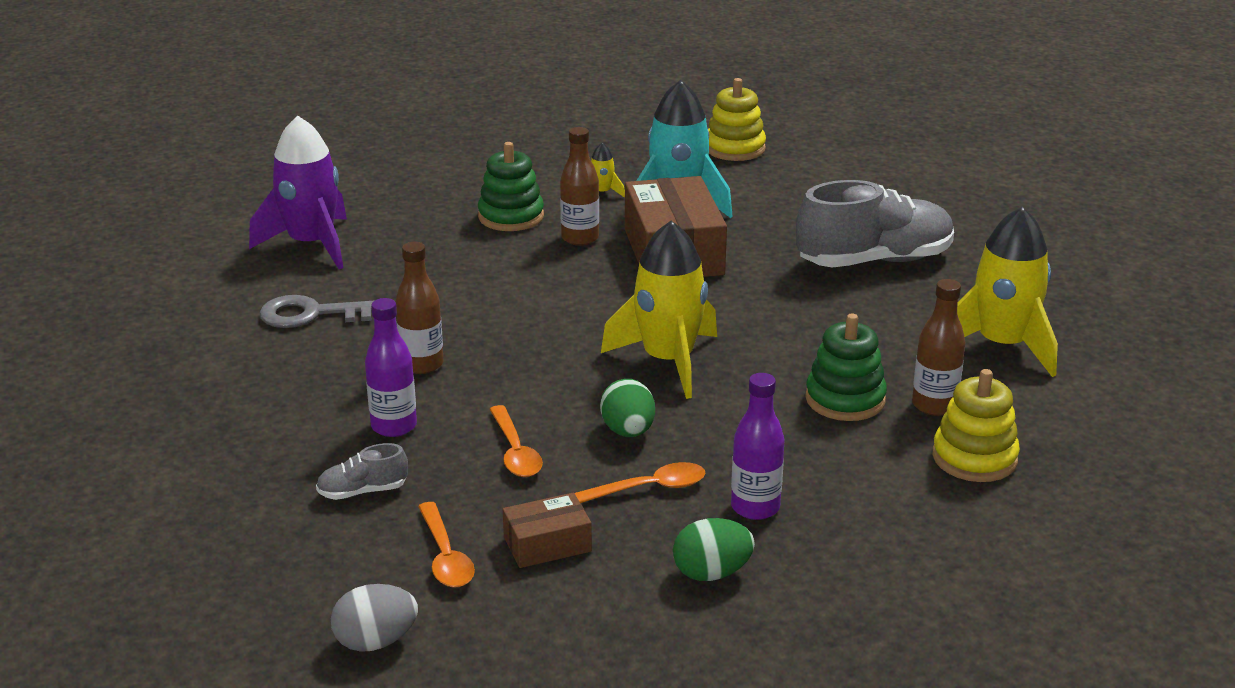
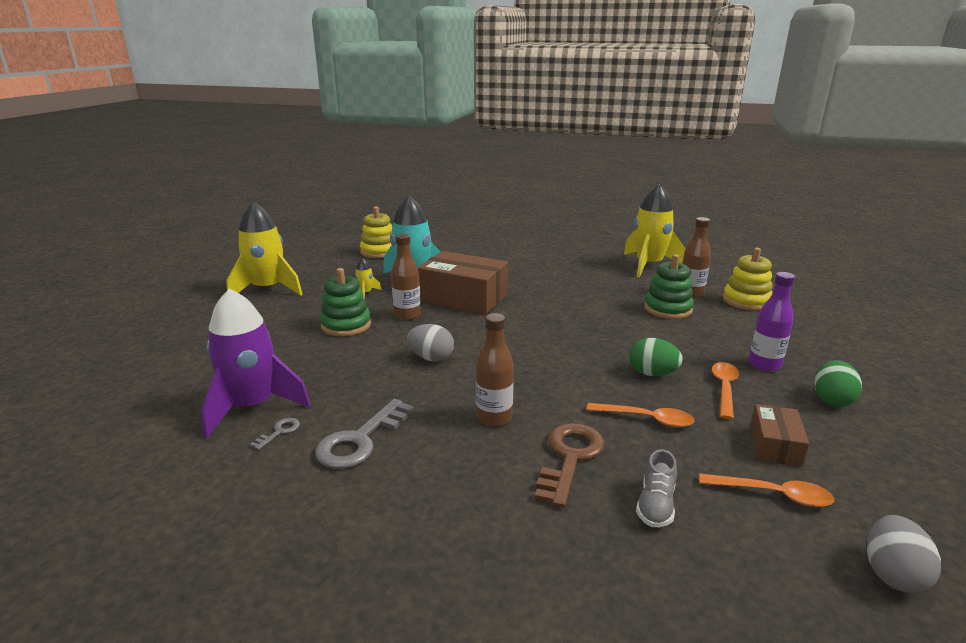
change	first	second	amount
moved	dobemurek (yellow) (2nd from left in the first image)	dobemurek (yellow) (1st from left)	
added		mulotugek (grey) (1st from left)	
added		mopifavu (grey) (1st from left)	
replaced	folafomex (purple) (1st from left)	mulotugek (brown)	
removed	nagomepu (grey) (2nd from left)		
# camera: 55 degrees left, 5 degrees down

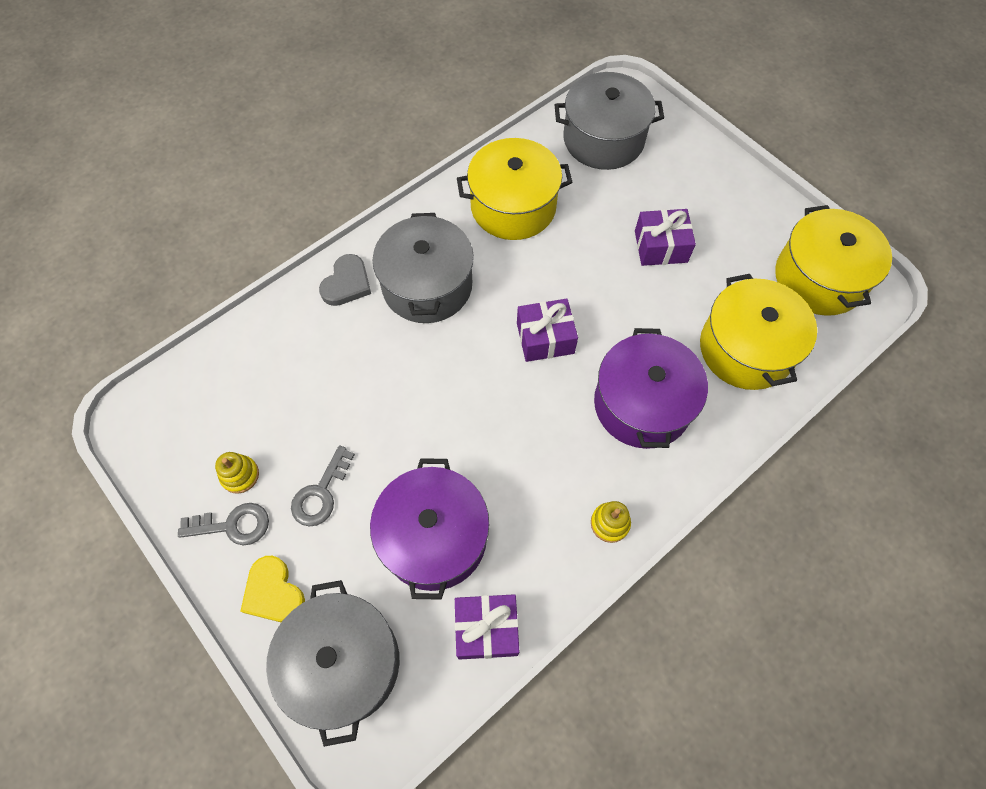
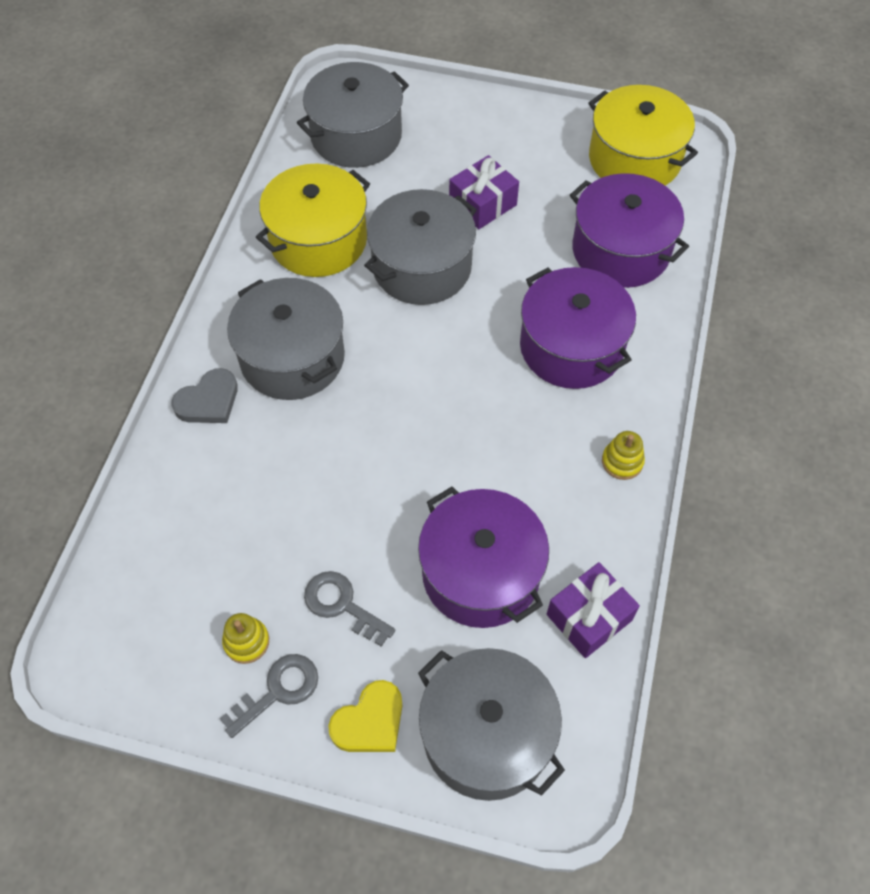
change	first	second	amount
turned	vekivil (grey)		60 degrees clockwise
turned	mulotugek (grey) (2nd from left)		135 degrees clockwise
turned	vekivil (yellow)		60 degrees counterclockwise
added		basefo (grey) (3rd from left)	
recoloured	basefo (yellow) (2nd from left)	basefo (purple) (3rd from left)	
removed	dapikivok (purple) (2nd from left)		
# camera: 35 degrees left, 5 degrees down

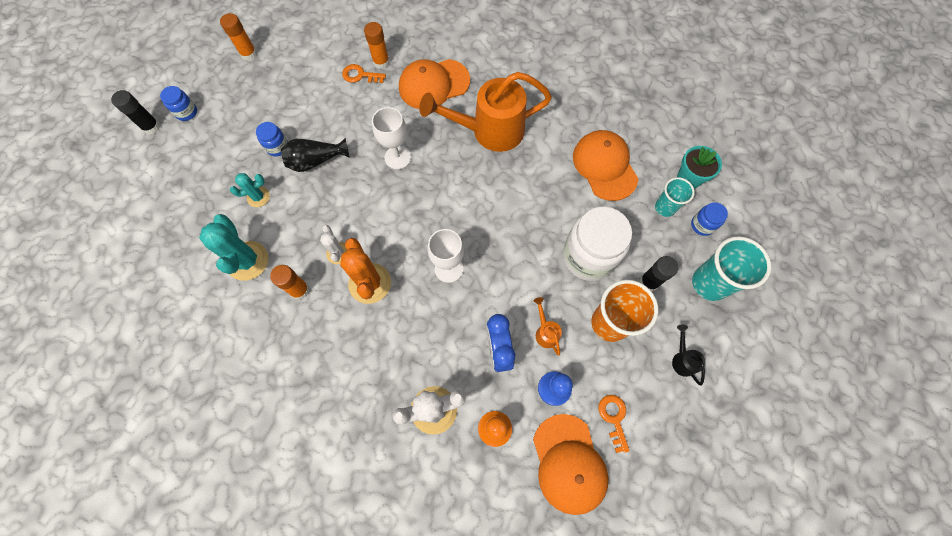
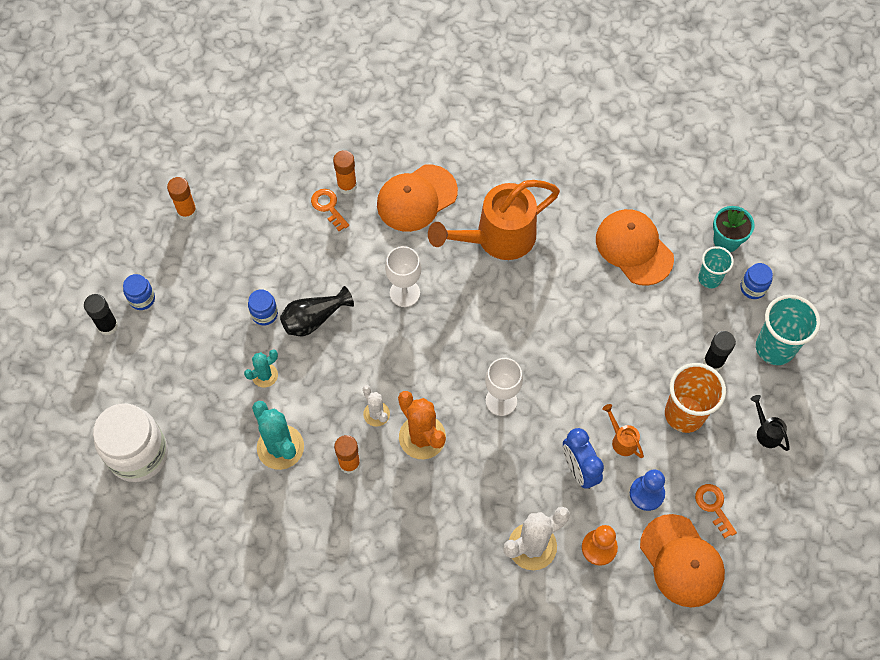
change	first	second	amount
moved	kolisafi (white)		
turned	mulotugek (orange) (1st from left)		60 degrees clockwise
# camera: 15 degrees left, 5 degrees down

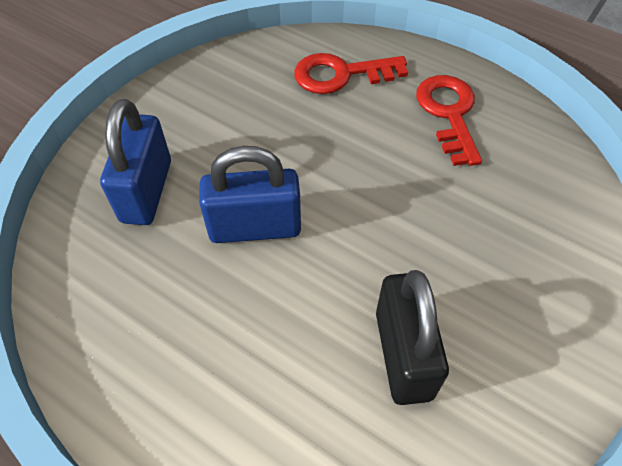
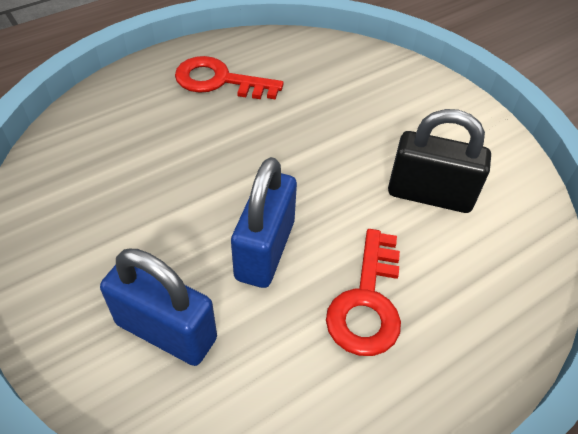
change	first	second	amount
moved	mulotugek (red) (1st from left in the first image)	mulotugek (red) (2nd from left)	
# camera: 70 degrees left, 5 degrees down

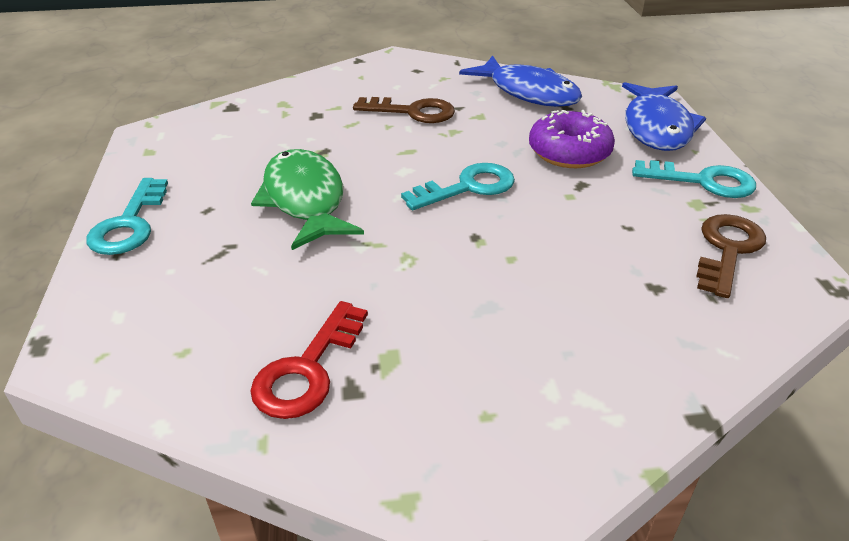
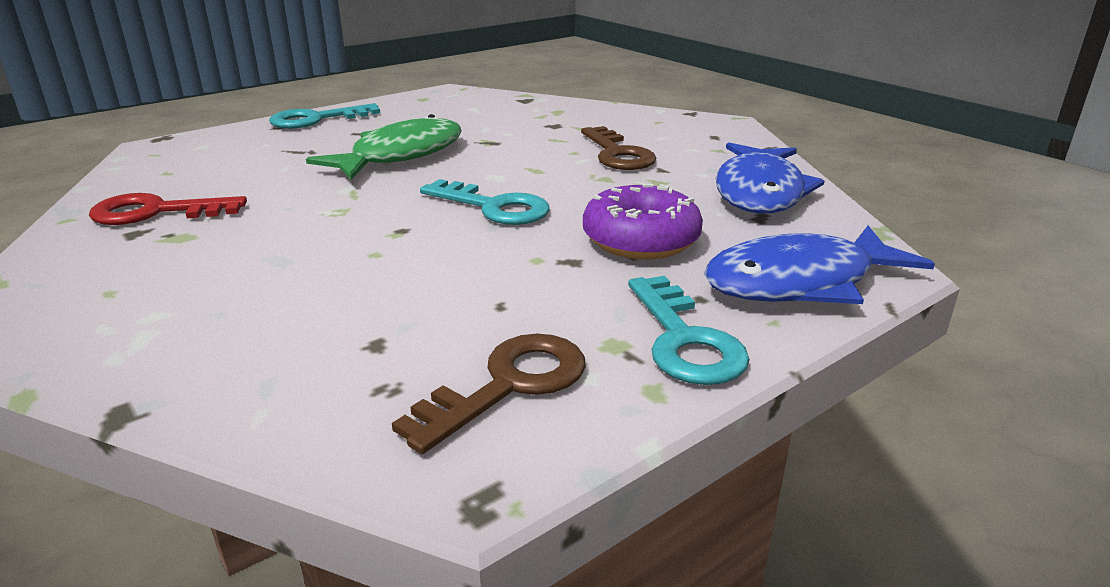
change	first	second	amount
turned	mulotugek (brown) (2nd from left in the first image)	mulotugek (brown) (1st from left)	45 degrees counterclockwise
# camera: 60 degrees right, 10 degrees down

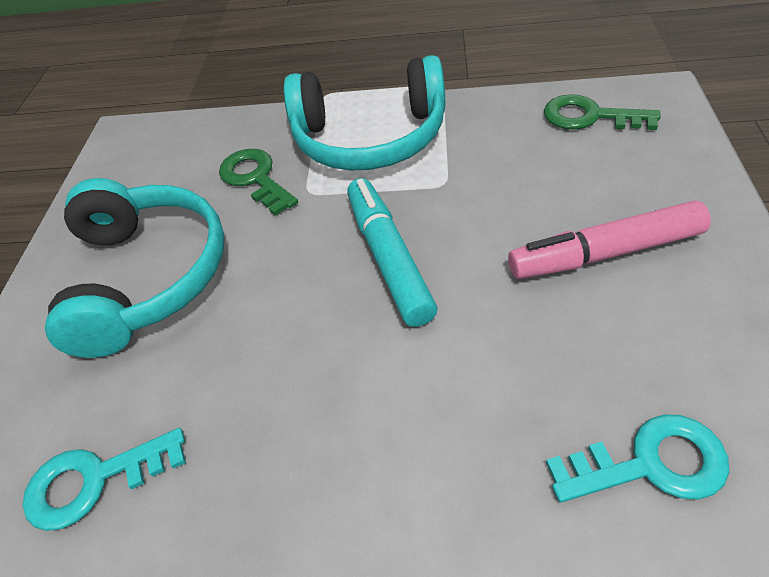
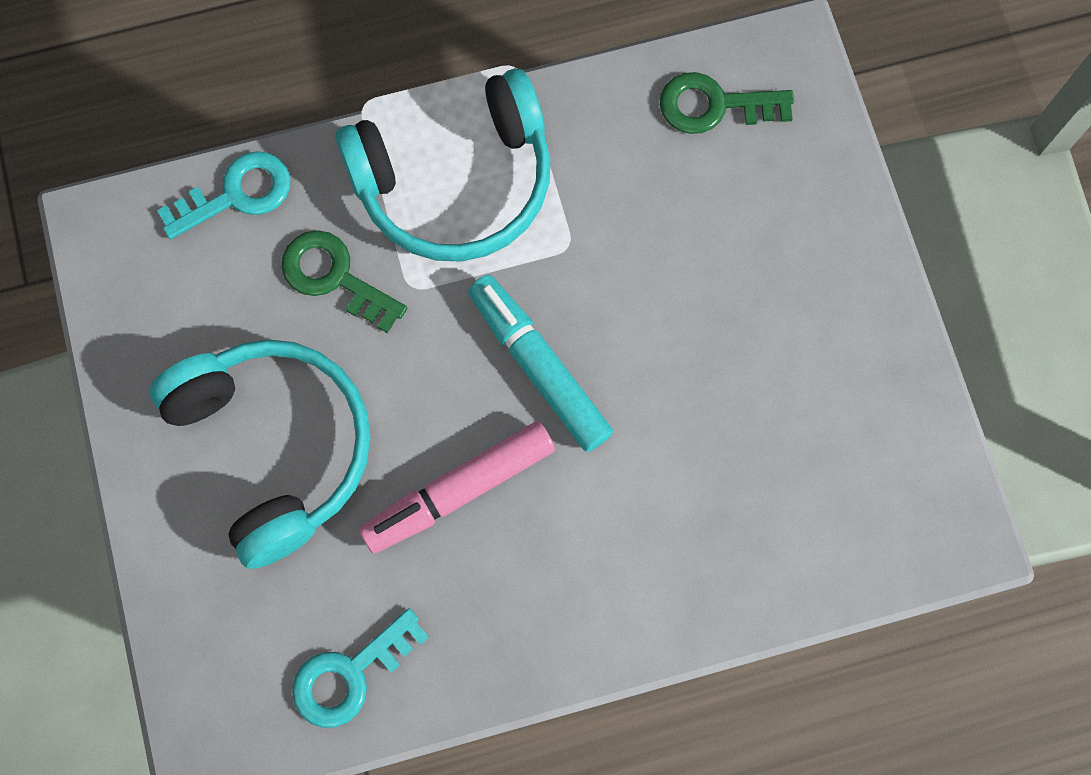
change	first	second	amount
moved	mulotugek (turquoise) (2nd from left in the first image)	mulotugek (turquoise) (1st from left)	
moved	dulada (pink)		
# camera: 25 degrees left, 25 degrees up

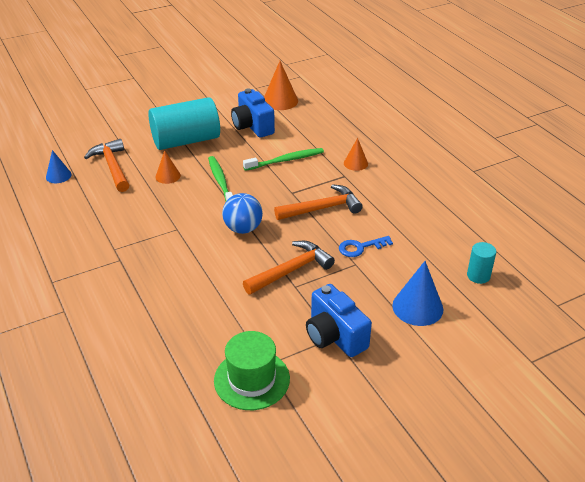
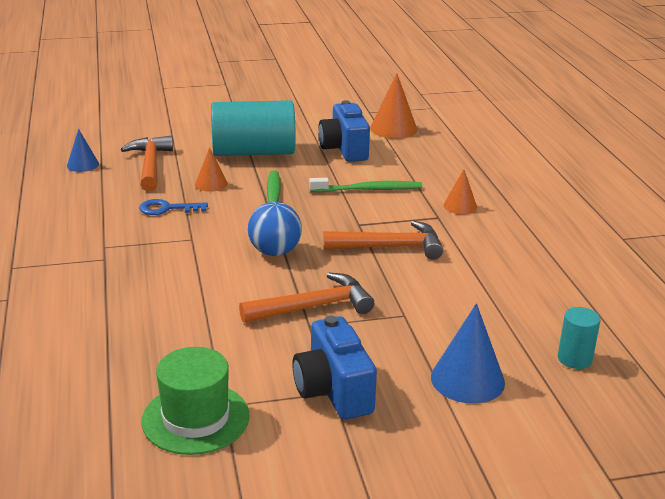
change	first	second	amount
moved	mulotugek (blue)		
# camera: 15 degrees right, 10 degrees down

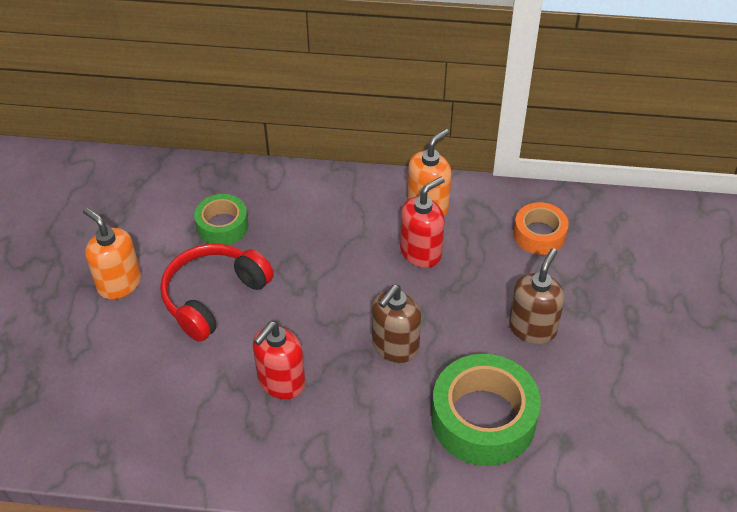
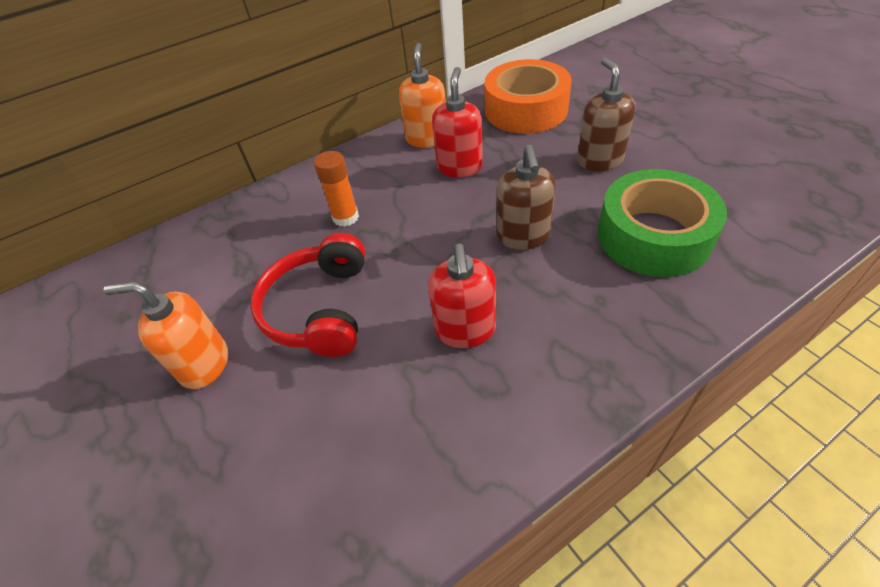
change	first	second	amount
added		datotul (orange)	
resized	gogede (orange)		x1.74
removed	gogede (green) (1st from left)		
# camera: 35 degrees left, 0 degrees up

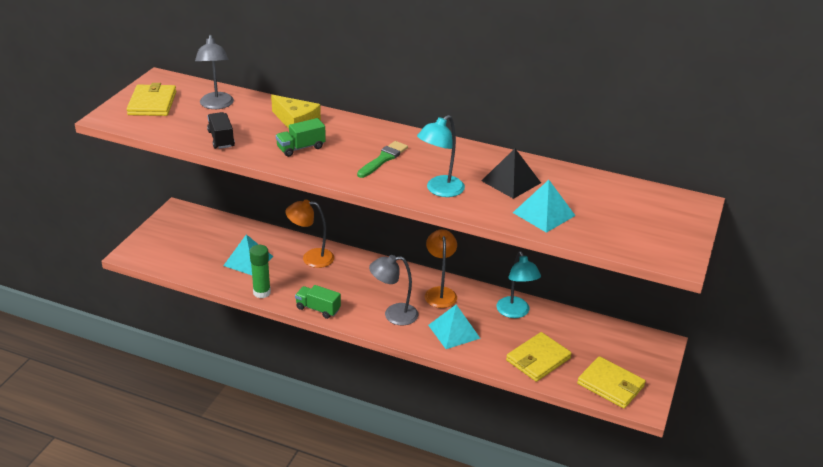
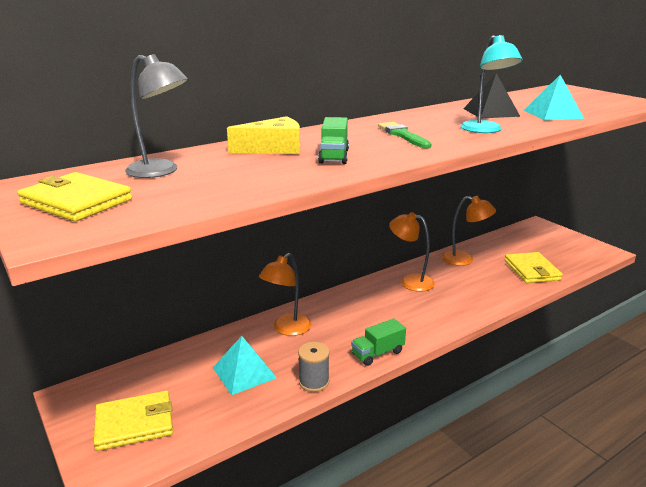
change	first	second	amount
moved	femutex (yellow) (3rd from left in the first image)	femutex (yellow) (2nd from left)	
replaced	datotul (green)	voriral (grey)	
recoloured	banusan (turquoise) (2nd from left)	banusan (orange) (3rd from left)	
removed	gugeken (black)		
removed	banusan (grey) (2nd from left)		
removed	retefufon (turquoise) (2nd from left)		
# camera: 55 degrees left, 10 degrees down

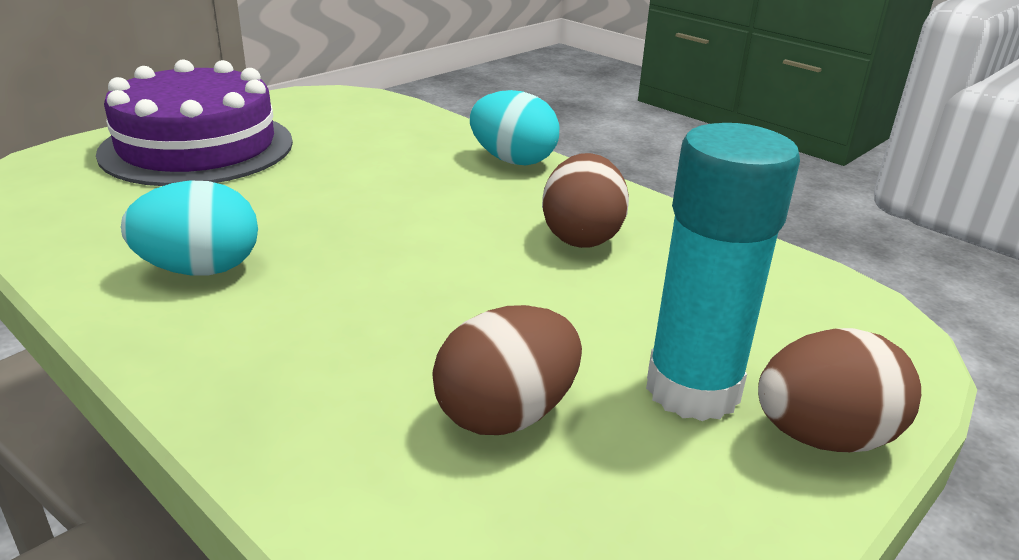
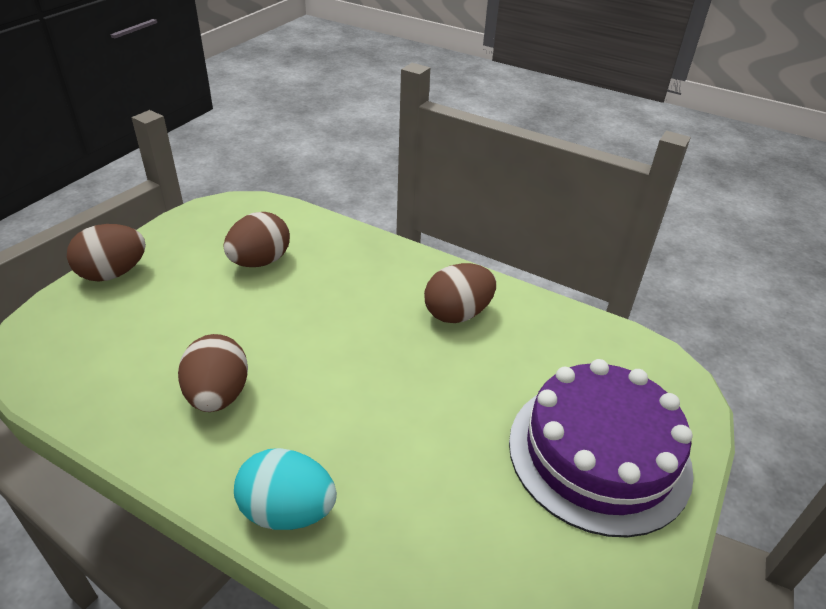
change	first	second	amount
recoloured	mopifavu (turquoise) (1st from left)	mopifavu (brown) (4th from left)	
removed	datotul (turquoise)		
# camera: 165 degrees right, 10 degrees up

